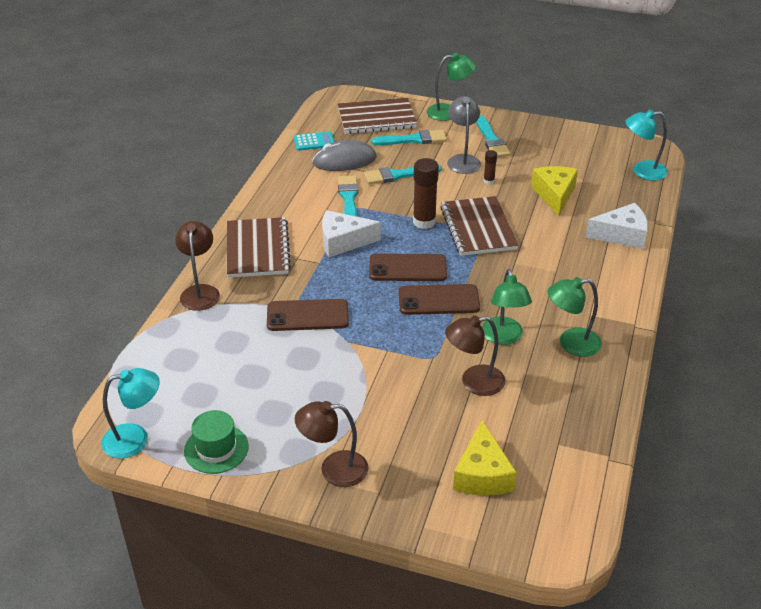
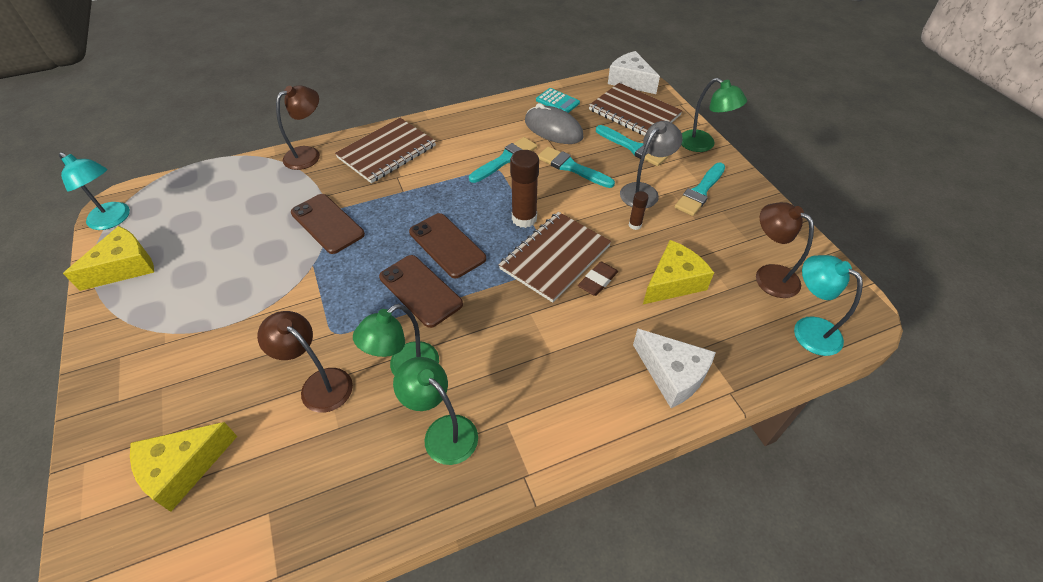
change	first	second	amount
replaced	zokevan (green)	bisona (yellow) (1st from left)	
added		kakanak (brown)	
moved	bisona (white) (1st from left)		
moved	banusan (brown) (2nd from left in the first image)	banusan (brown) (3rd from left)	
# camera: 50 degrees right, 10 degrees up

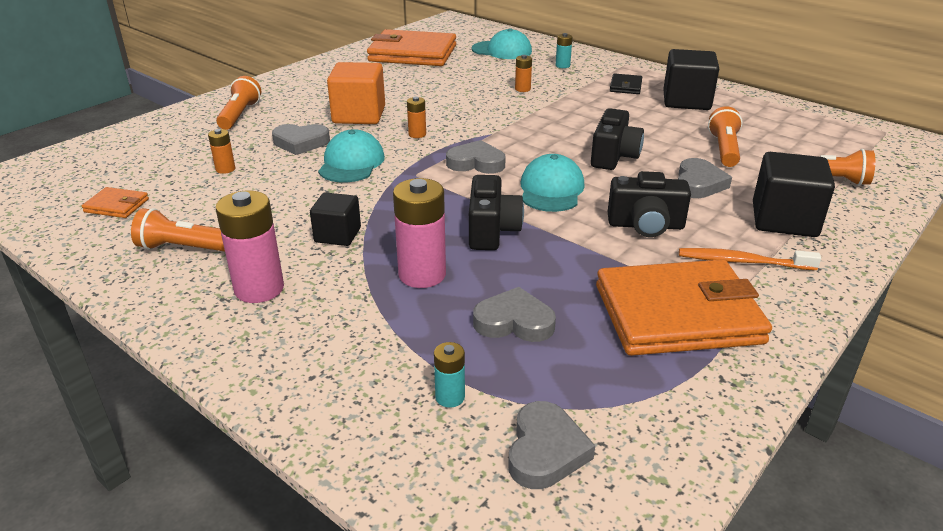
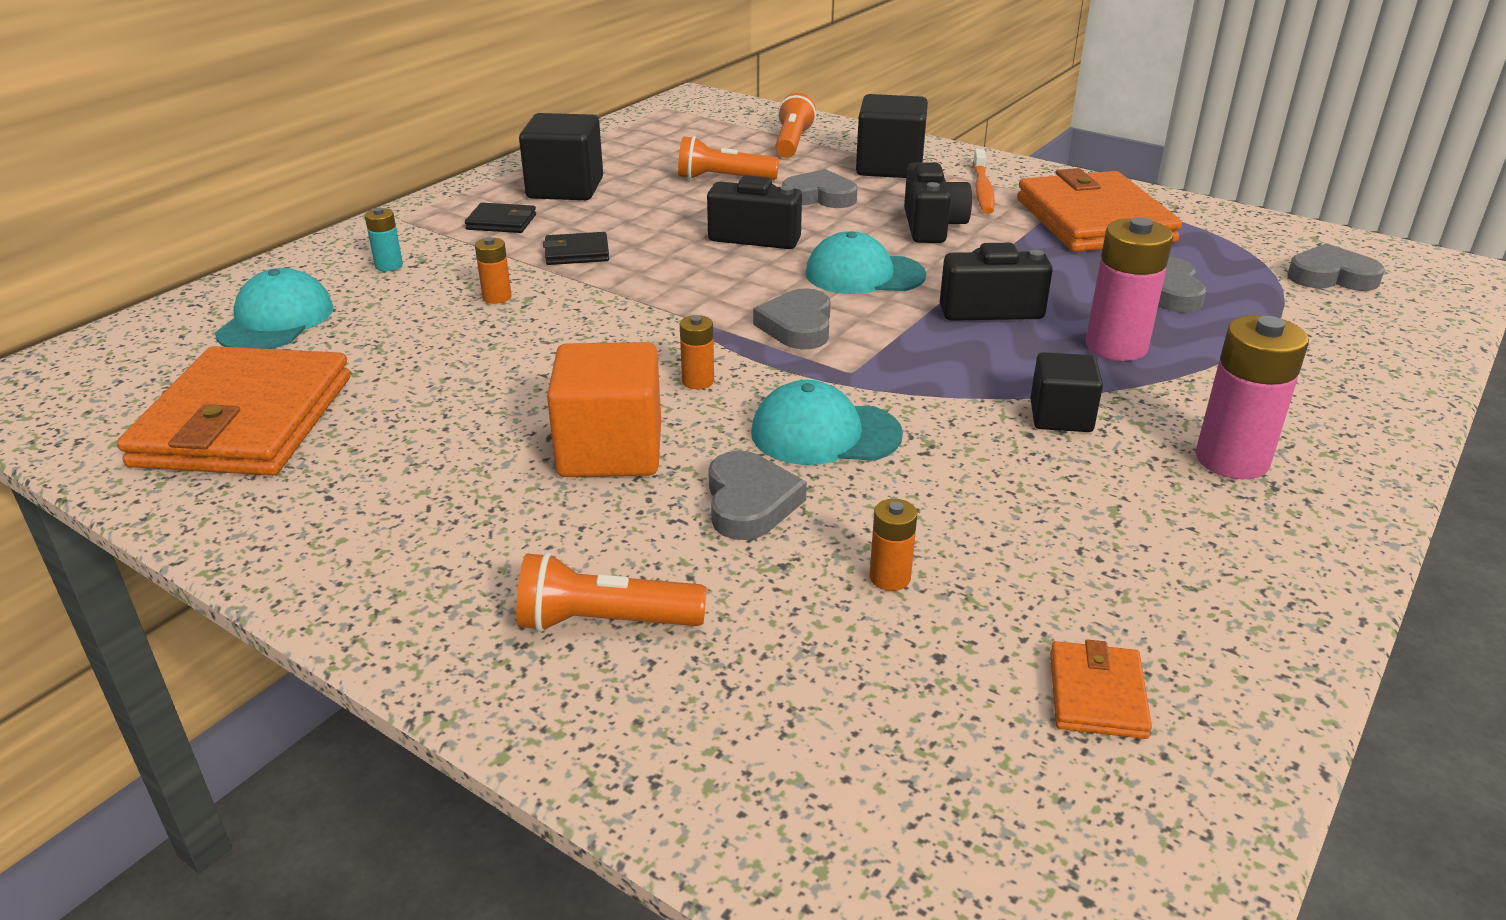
change	first	second	amount
added		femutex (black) (2nd from left)	
removed	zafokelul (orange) (1st from left)		
removed	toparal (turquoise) (1st from left)		
# camera: 95 degrees left, 0 degrees up

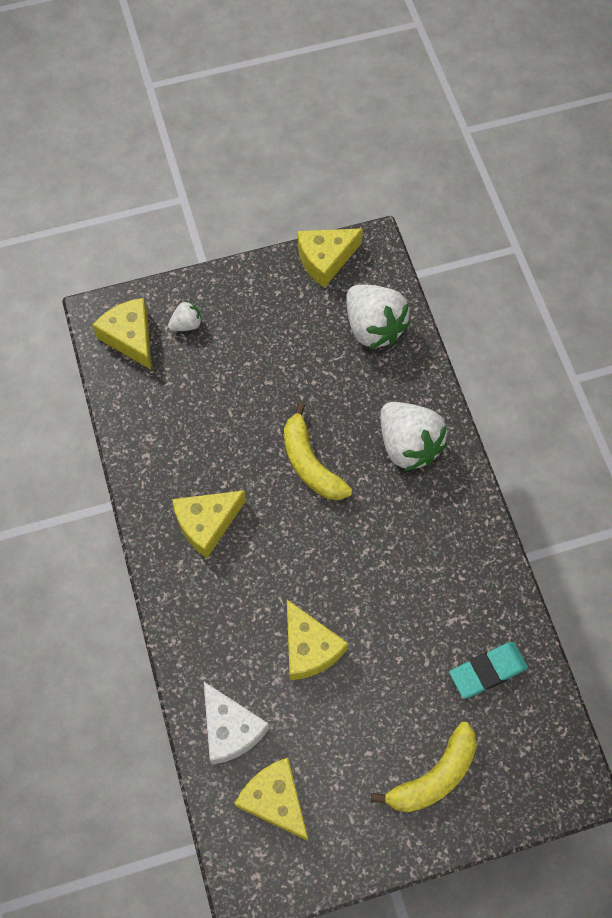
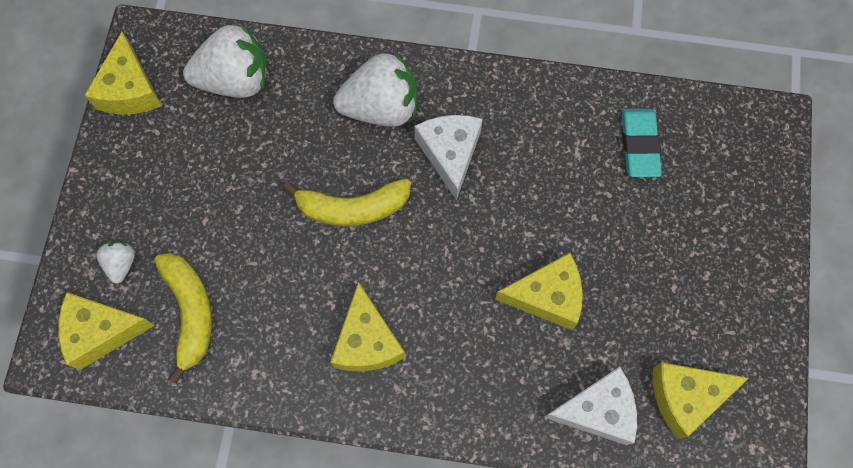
change	first	second	amount
moved	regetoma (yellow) (2nd from left in the first image)	regetoma (yellow) (1st from left)	
added		bisona (white) (1st from left)	
# camera: 65 degrees left, 5 degrees up

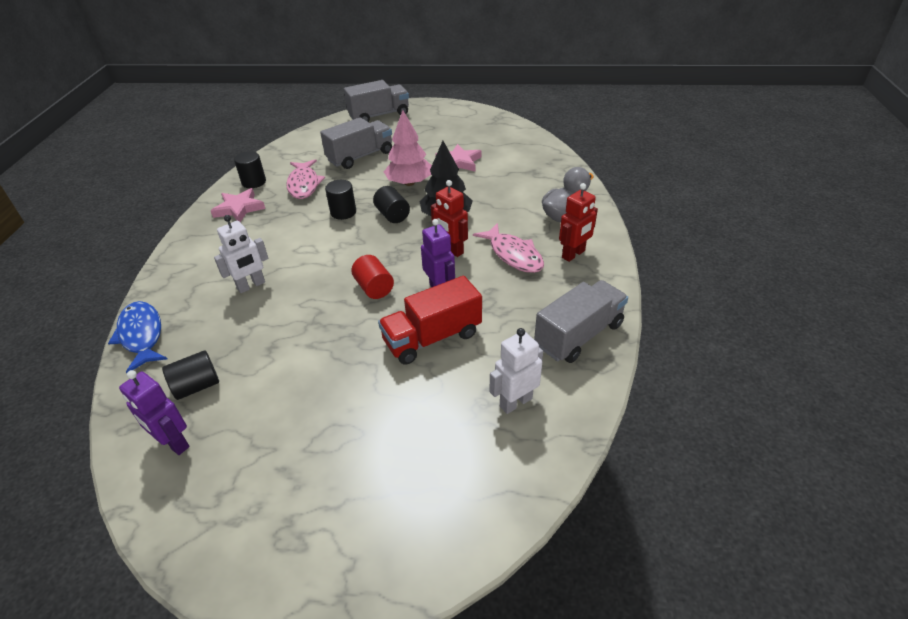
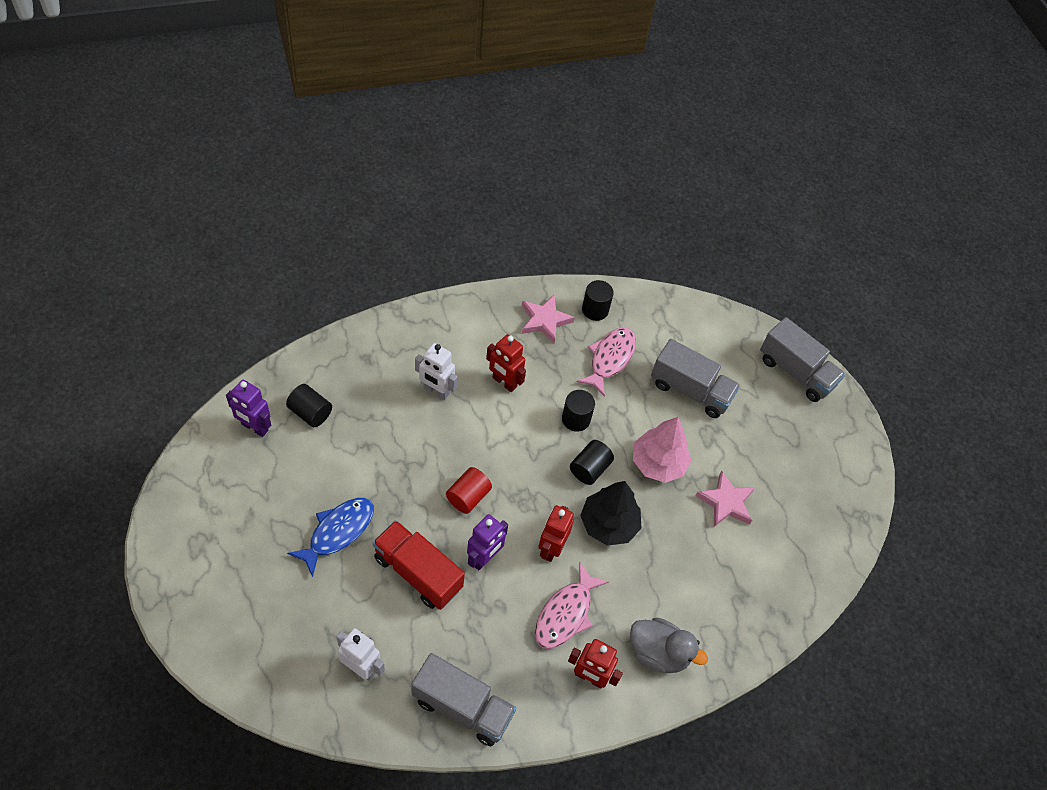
change	first	second	amount
turned	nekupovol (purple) (1st from left)		75 degrees counterclockwise
moved	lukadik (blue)		
added		nekupovol (red) (1st from left)	
turned	lukadik (pink) (1st from left in the first image)	lukadik (pink) (2nd from left)	150 degrees clockwise
# camera: 60 degrees right, 15 degrees up

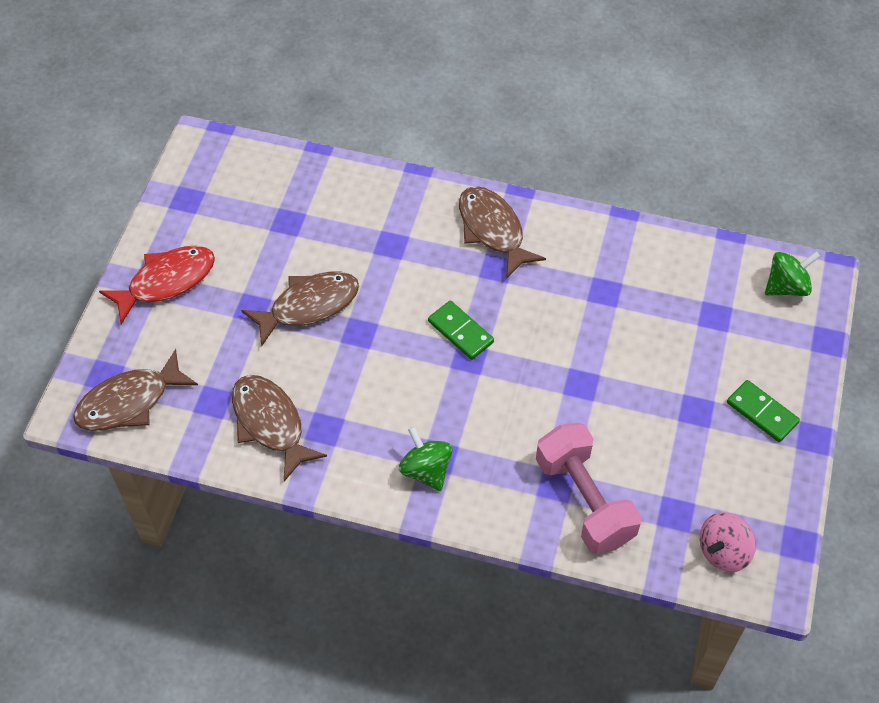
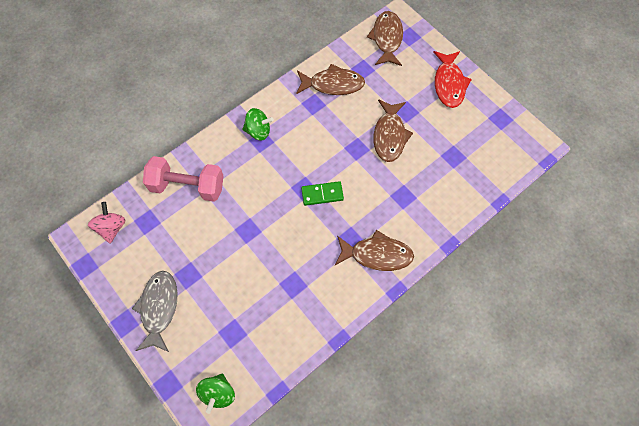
change	first	second	amount
replaced	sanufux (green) (2nd from left)	lukadik (grey)	
# camera: 125 degrees right, 10 degrees up

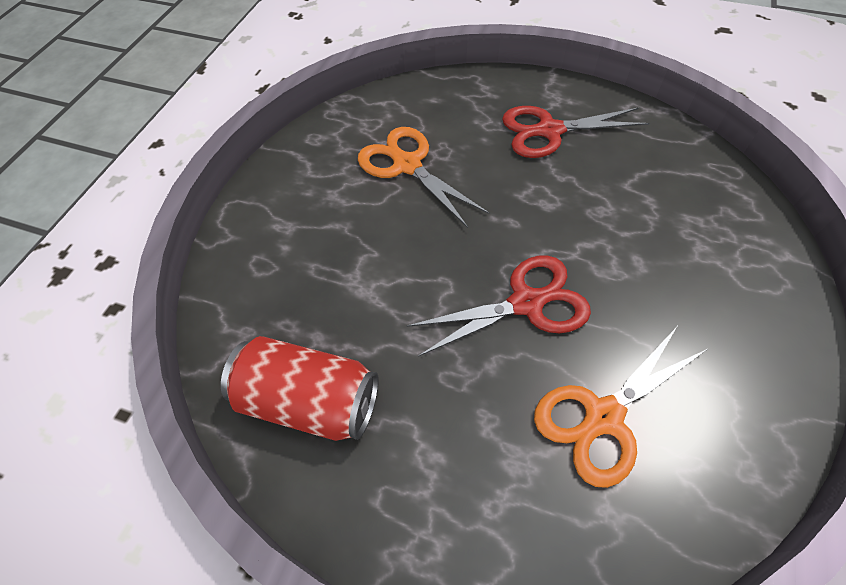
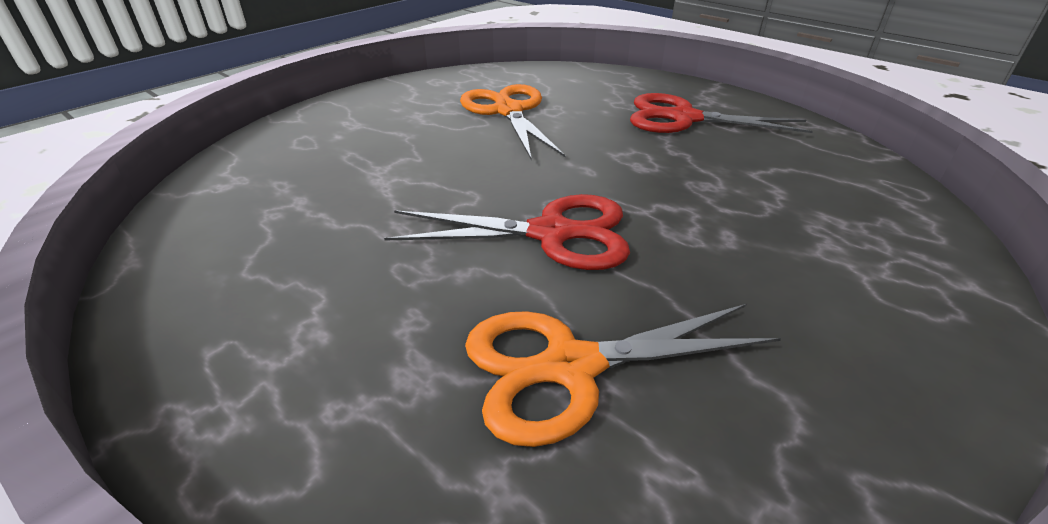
change	first	second	amount
removed	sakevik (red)		
# camera: 20 degrees right, 20 degrees down

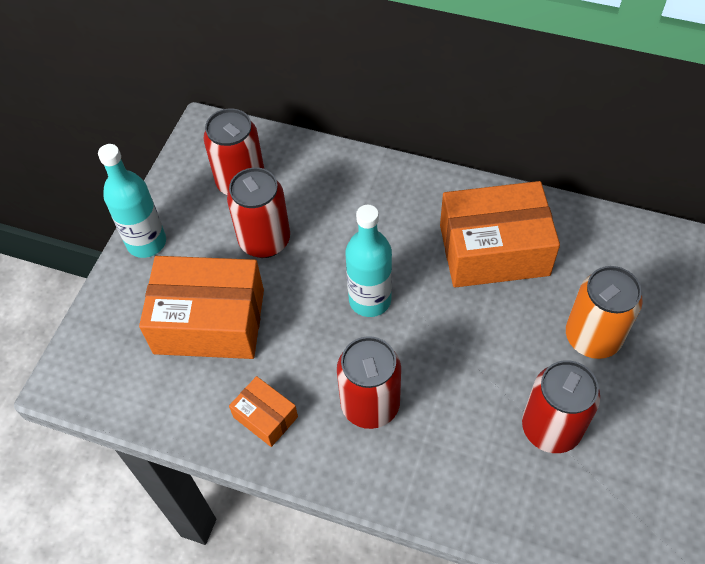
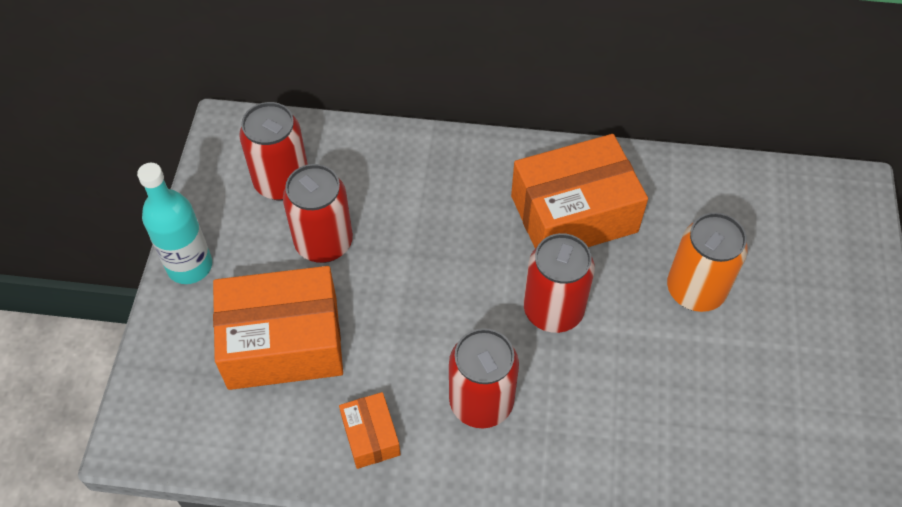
change	first	second	amount
turned	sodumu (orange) (2nd from left)		45 degrees clockwise
moved	sakevik (red) (4th from left)		
removed	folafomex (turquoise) (2nd from left)		
# camera: 15 degrees left, 0 degrees up

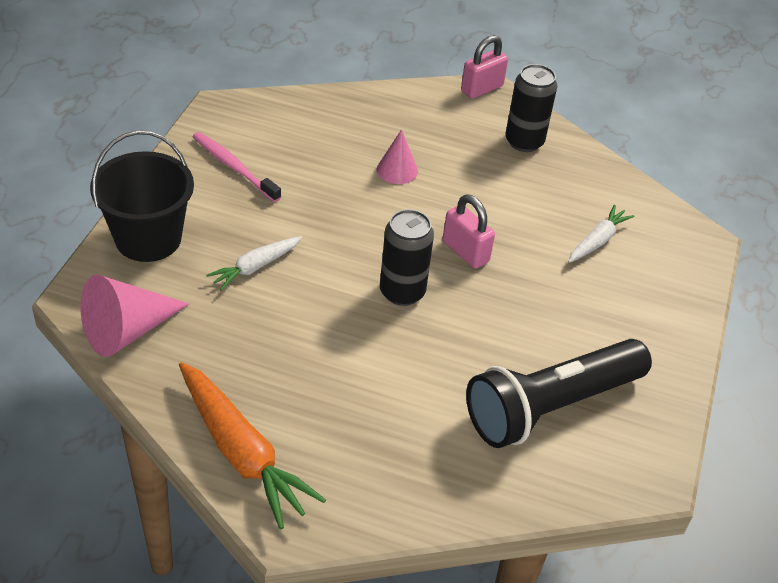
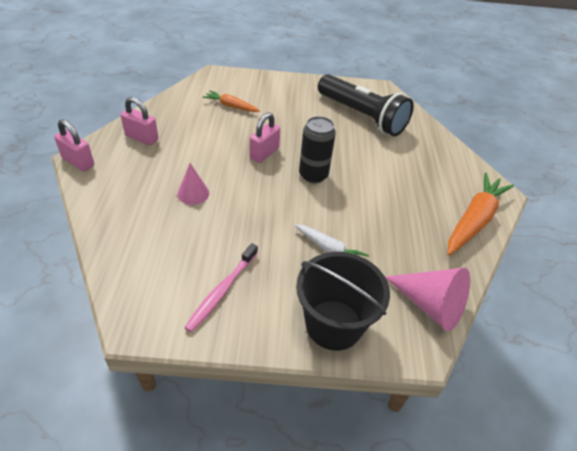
change	first	second	amount
replaced	sakevik (black) (2nd from left)	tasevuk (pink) (2nd from left)	
recoloured	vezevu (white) (2nd from left)	vezevu (orange) (1st from left)	
# camera: 105 degrees left, 0 degrees up

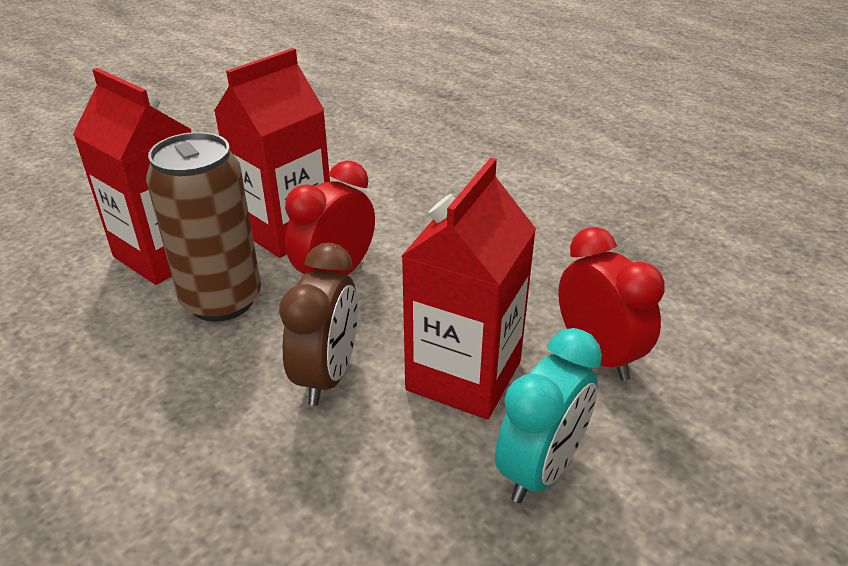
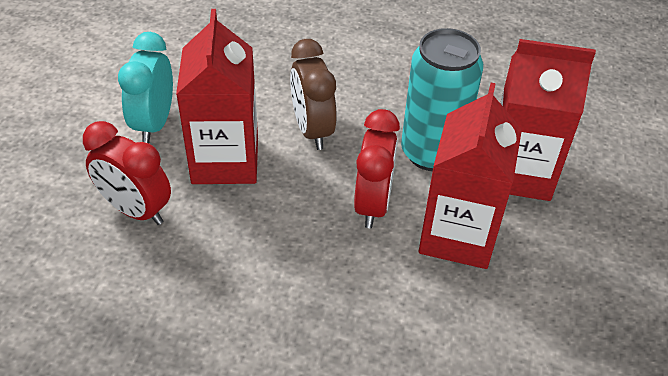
change	first	second	amount
recoloured	sakevik (brown)	sakevik (turquoise)	
# camera: 150 degrees right, 10 degrees up

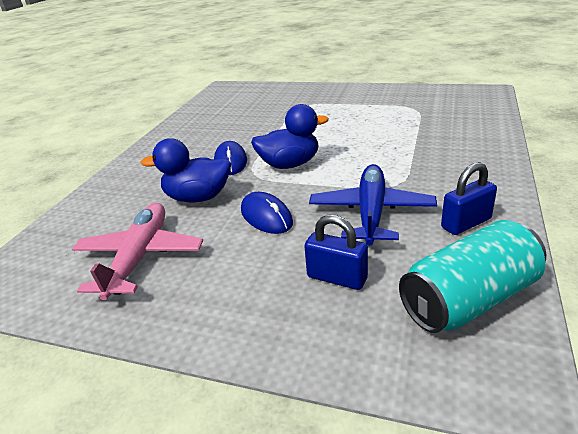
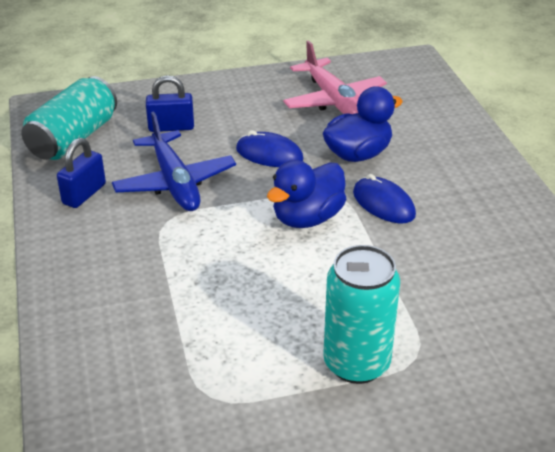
change	first	second	amount
added		sakevik (turquoise) (2nd from left)	
# camera: 145 degrees right, 5 degrees up

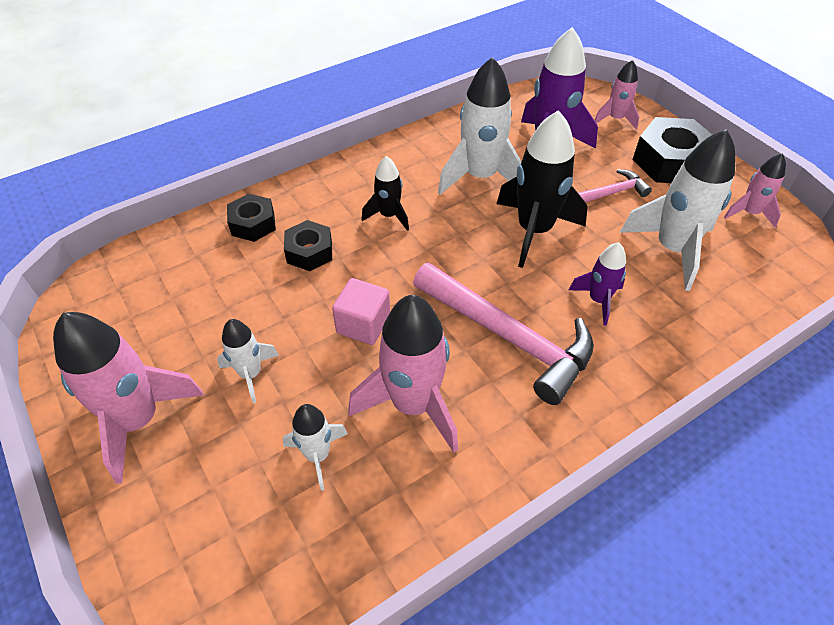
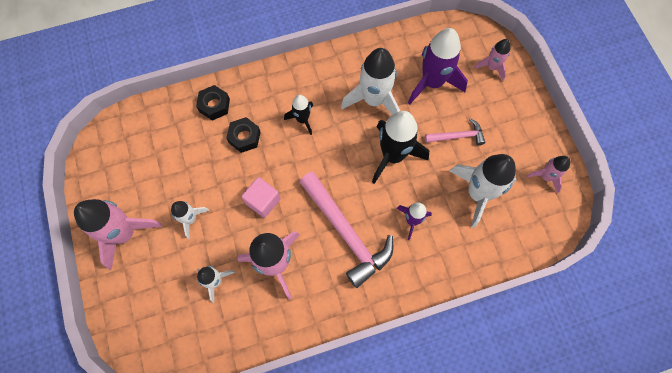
change	first	second	amount
removed	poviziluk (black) (3rd from left)		
# camera: 15 degrees right, 20 degrees up

